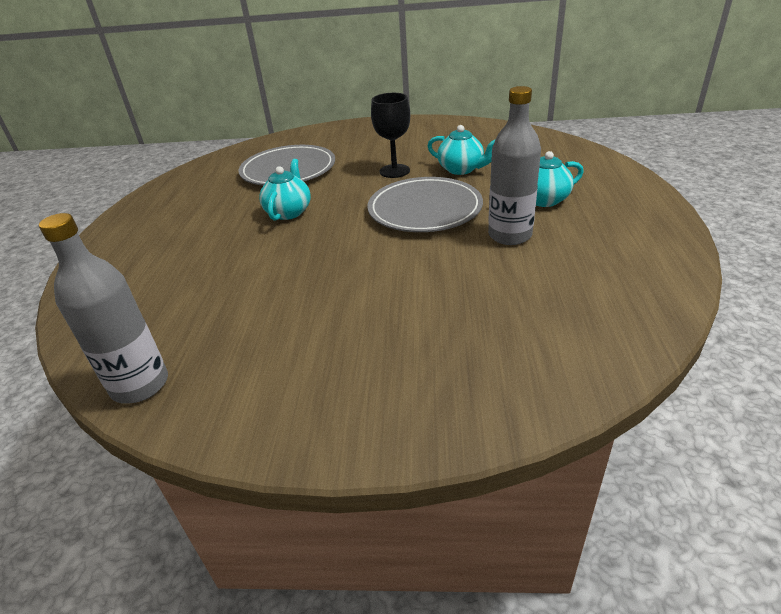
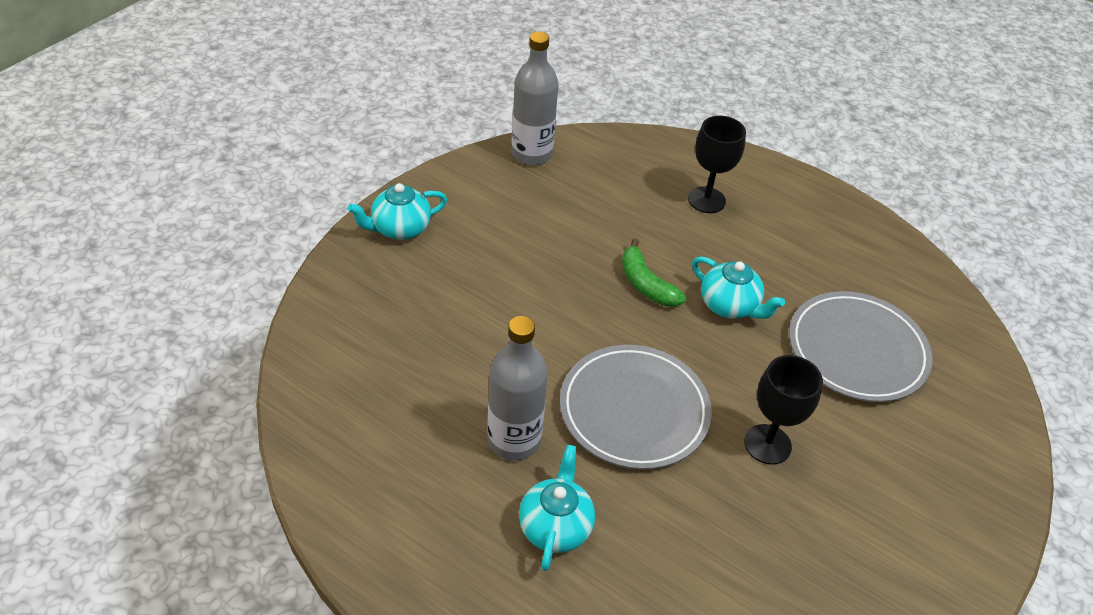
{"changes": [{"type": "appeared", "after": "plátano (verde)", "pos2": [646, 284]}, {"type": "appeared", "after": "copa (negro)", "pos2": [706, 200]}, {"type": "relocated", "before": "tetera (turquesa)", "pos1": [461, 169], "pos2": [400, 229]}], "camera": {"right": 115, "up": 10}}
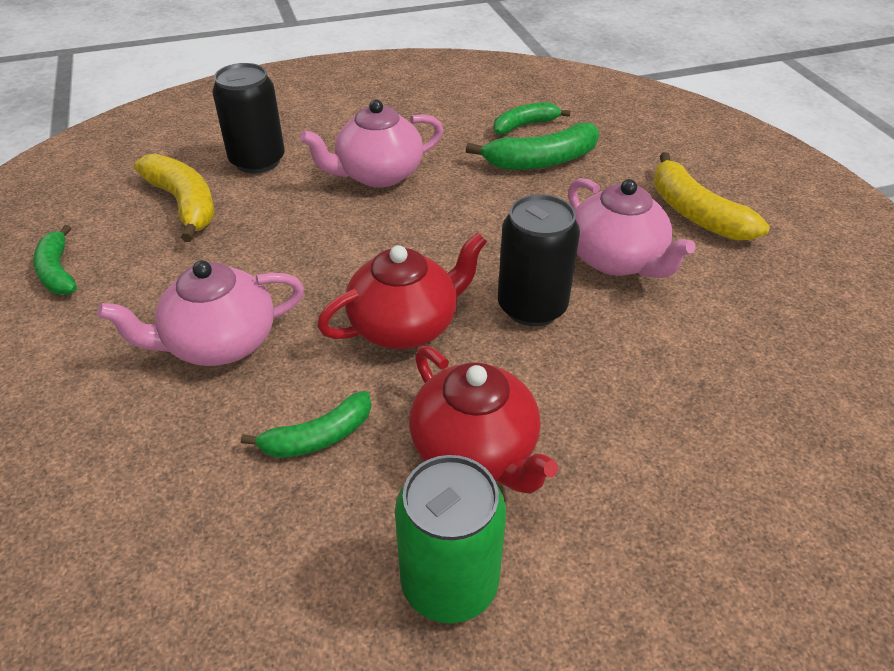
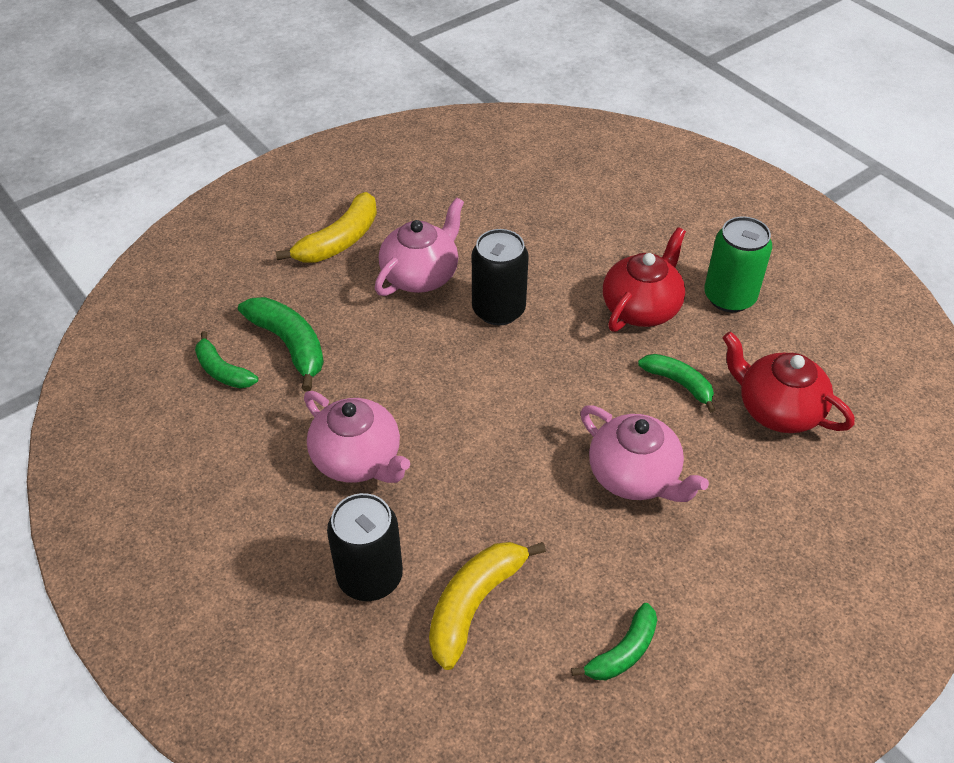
{"changes": [{"type": "relocated", "before": "tetera (rojo)", "pos1": [405, 325], "pos2": [777, 409]}], "camera": {"right": -110, "up": 5}}
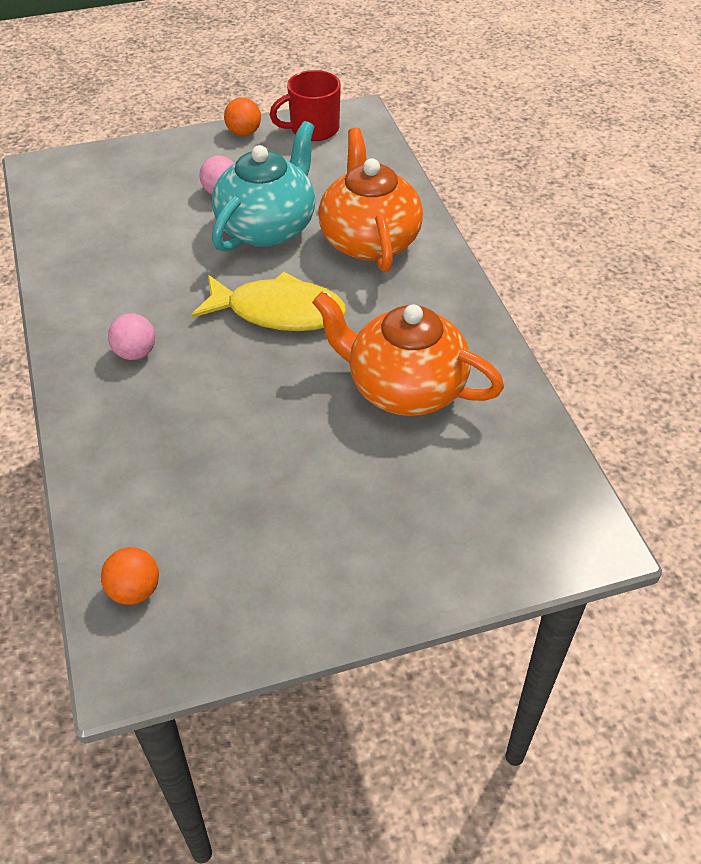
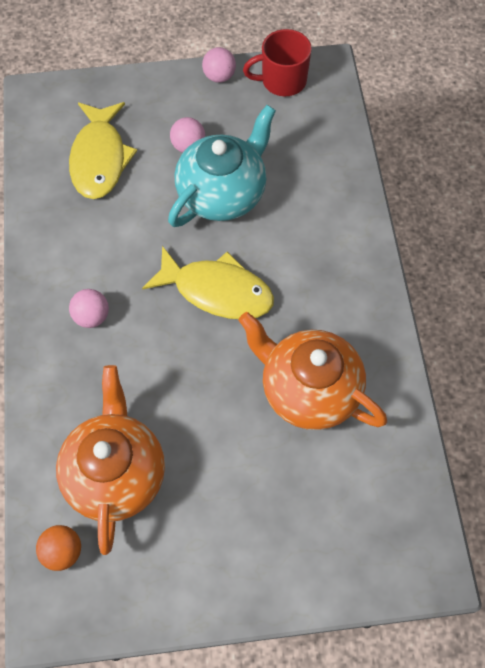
{"changes": [{"type": "appeared", "after": "pez (amarillo)", "pos2": [99, 158]}, {"type": "relocated", "before": "tetera (naranja)", "pos1": [369, 240], "pos2": [115, 473]}, {"type": "colour", "before": "pelota (naranja)", "after": "pelota (rosa)", "pos1": [244, 133], "pos2": [219, 76]}], "camera": {"right": 10, "up": 15}}
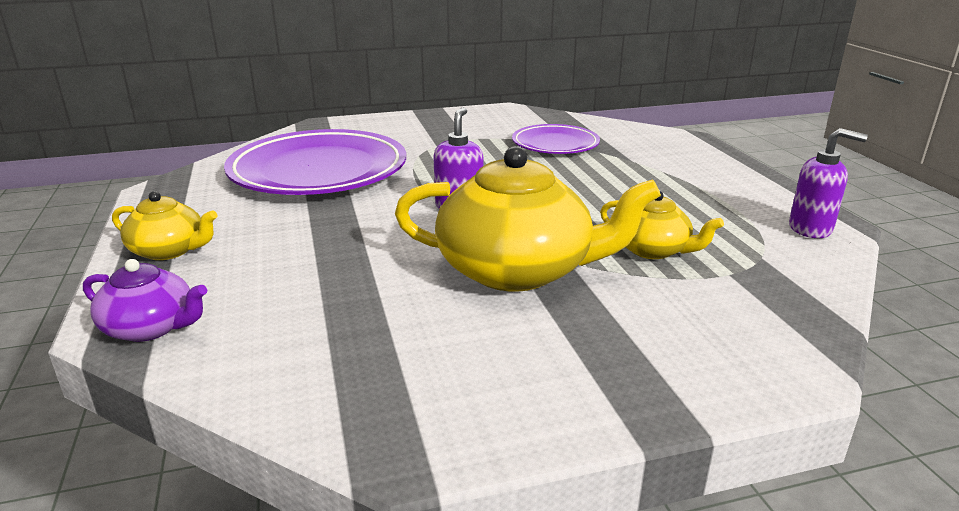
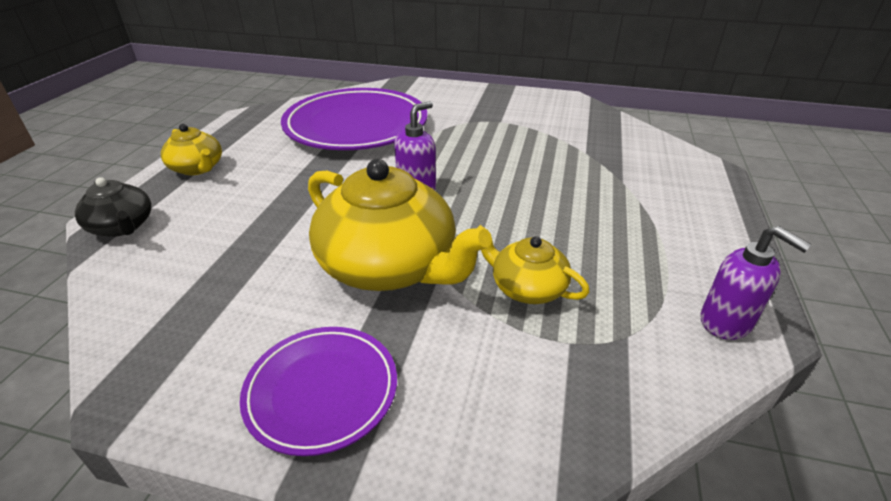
{"changes": [{"type": "relocated", "before": "plato (morado)", "pos1": [555, 144], "pos2": [322, 391]}, {"type": "colour", "before": "tetera (morado)", "after": "tetera (negro)", "pos1": [151, 327], "pos2": [122, 226]}, {"type": "spun", "before": "tetera (amarillo)", "pos1": [653, 250], "pos2": [527, 287], "turn": 150}], "camera": {"right": 30, "up": 10}}
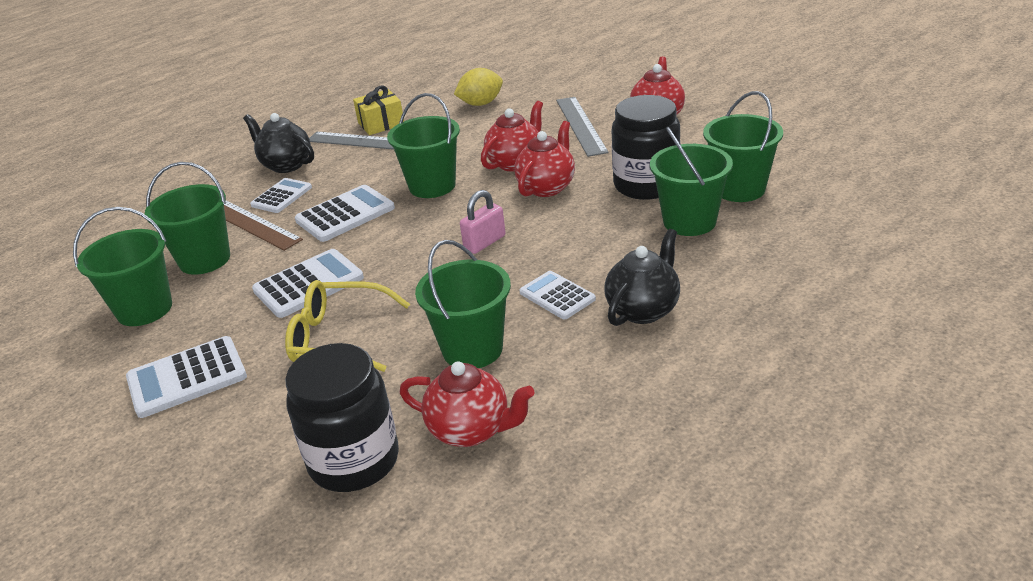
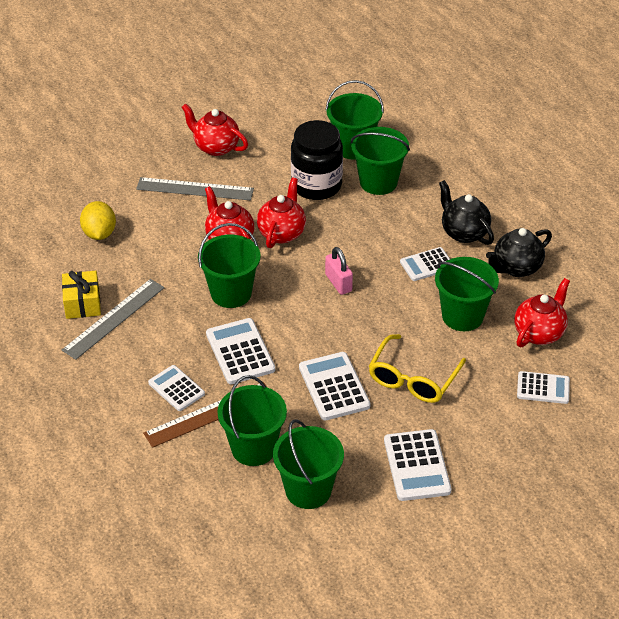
{"changes": [{"type": "relocated", "before": "tetera (negro)", "pos1": [286, 165], "pos2": [516, 268]}, {"type": "exchanged", "before": "tarro (negro)", "after": "calculadora (blanco)", "pos1": [354, 461], "pos2": [543, 388]}, {"type": "spun", "before": "tetera (rojo)", "pos1": [547, 187], "pos2": [282, 233], "turn": 60}], "camera": {"right": -75, "up": 10}}
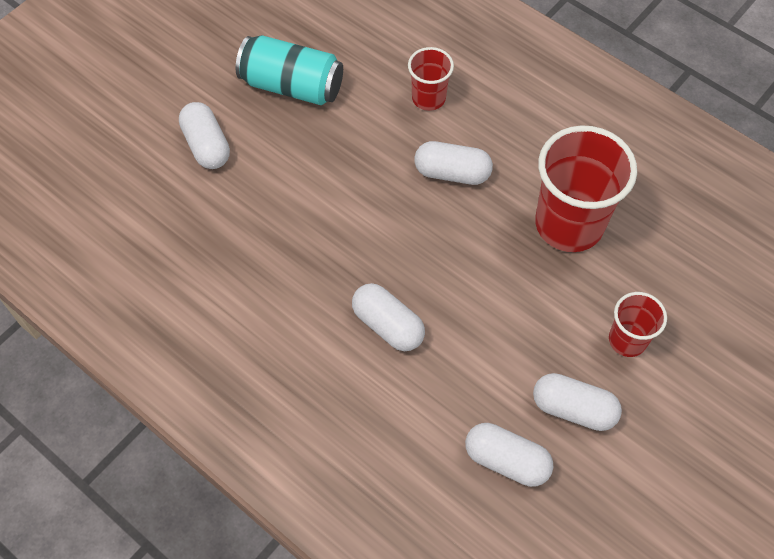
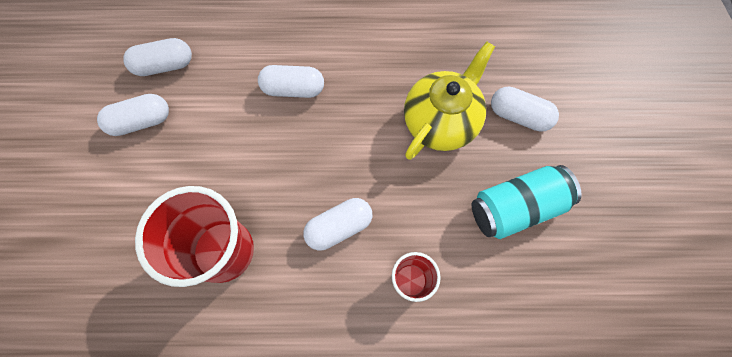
{"changes": [{"type": "missing", "before": "vaso (rojo)", "pos1": [627, 340]}, {"type": "appeared", "after": "tetera (amarillo)", "pos2": [441, 121]}], "camera": {"right": 140, "up": 10}}
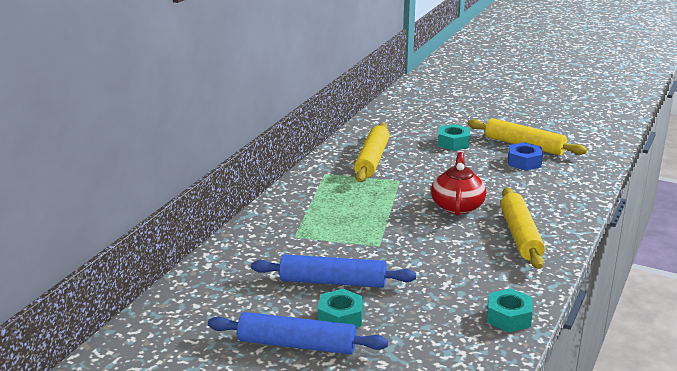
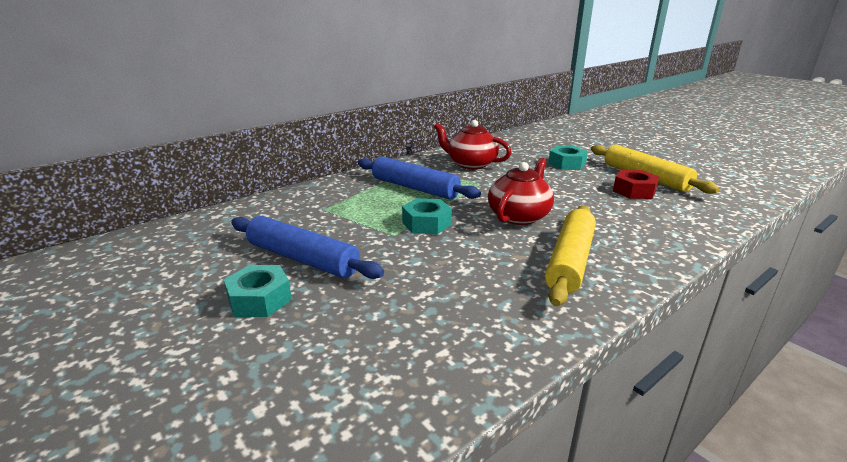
{"changes": [{"type": "relocated", "before": "rodillo (azul)", "pos1": [297, 344], "pos2": [415, 188]}, {"type": "relocated", "before": "tuerca (turquesa)", "pos1": [508, 317], "pos2": [426, 223]}, {"type": "exchanged", "before": "rodillo (amarillo)", "after": "tetera (rojo)", "pos1": [371, 160], "pos2": [471, 164]}, {"type": "colour", "before": "tuerca (azul)", "after": "tuerca (rojo)", "pos1": [524, 162], "pos2": [634, 191]}], "camera": {"right": 25, "up": 0}}
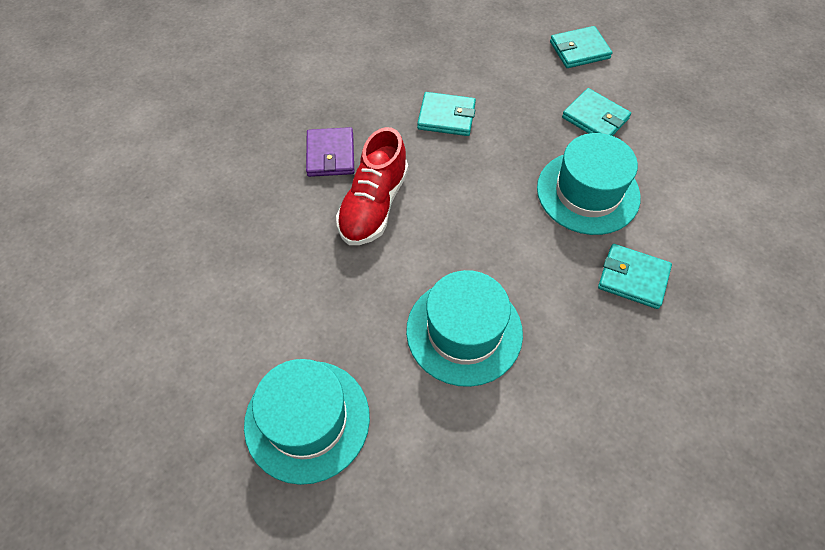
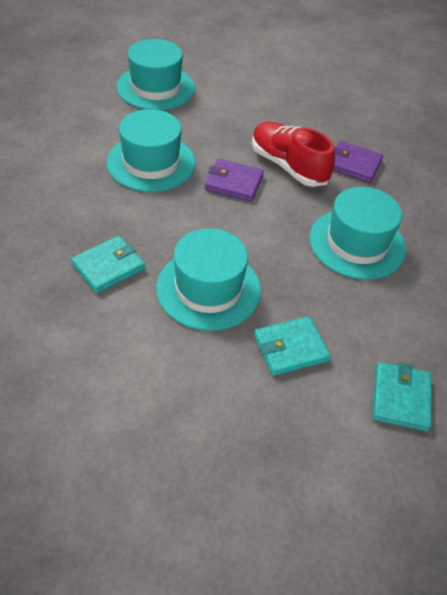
{"changes": [{"type": "appeared", "after": "cartera (morado)", "pos2": [234, 183]}, {"type": "exchanged", "before": "cartera (turquesa)", "after": "sombrero (turquesa)", "pos1": [446, 117], "pos2": [357, 243]}], "camera": {"right": 115, "up": -10}}
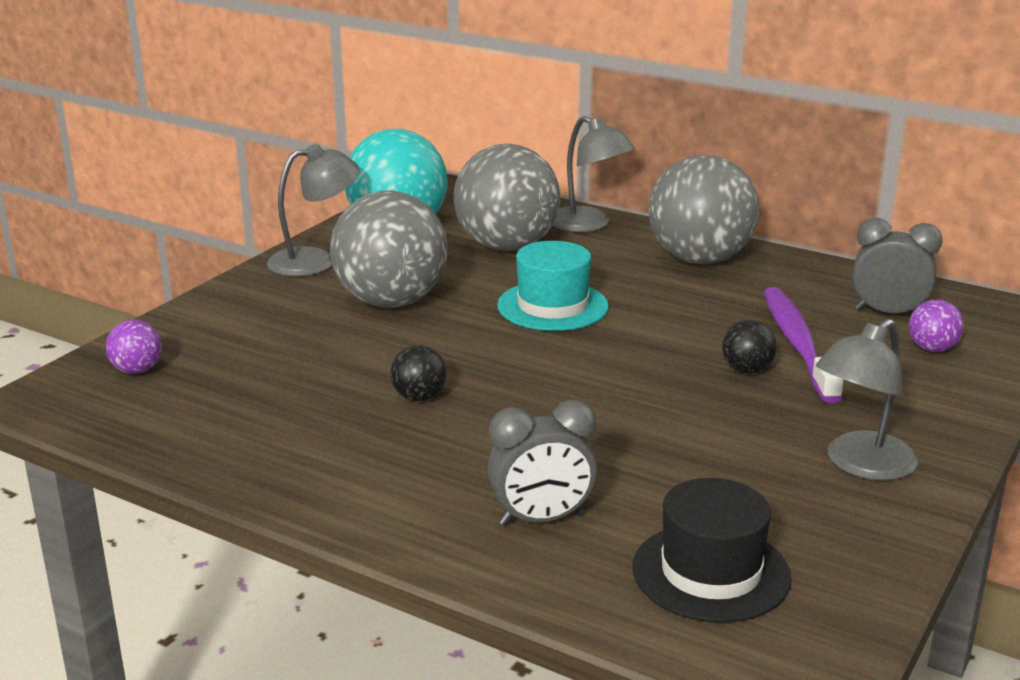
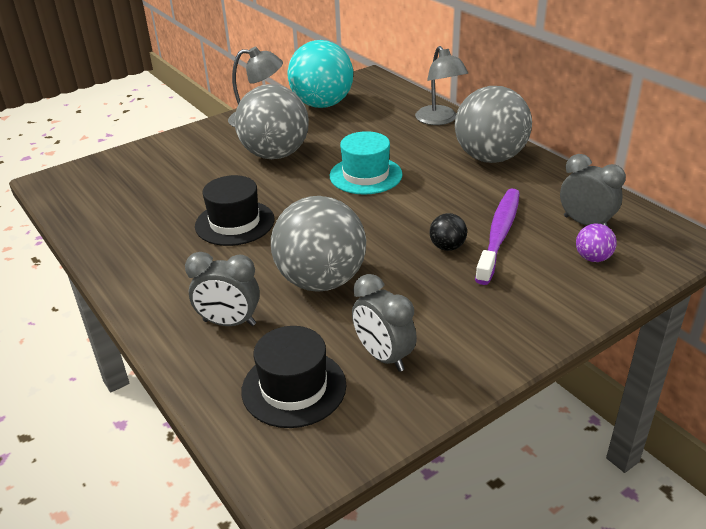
{"changes": [{"type": "missing", "before": "pelota (morado)", "pos1": [137, 370]}, {"type": "missing", "before": "lámpara (gris)", "pos1": [860, 465]}, {"type": "appeared", "after": "despertador (gris)", "pos2": [383, 356]}, {"type": "relocated", "before": "pelota (gris)", "pos1": [507, 246], "pos2": [321, 281]}, {"type": "exchanged", "before": "pelota (negro)", "after": "sombrero (negro)", "pos1": [419, 397], "pos2": [234, 223]}], "camera": {"right": 25, "up": 10}}
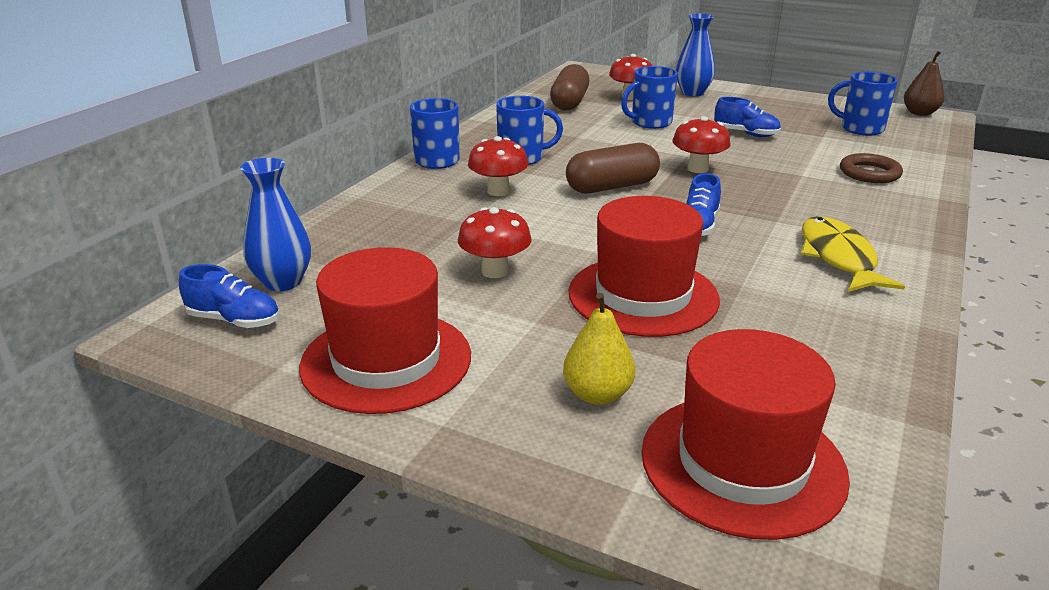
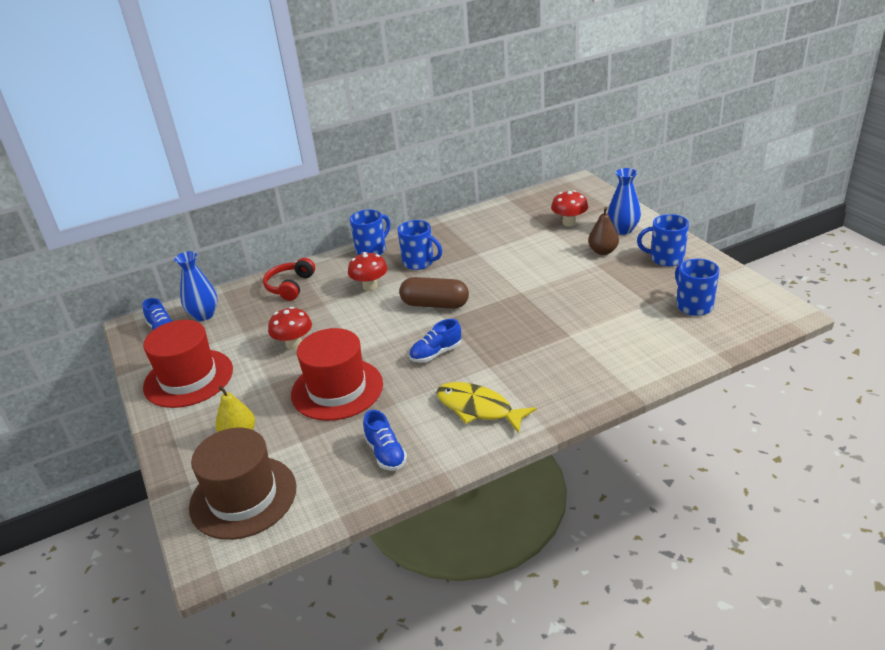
{"changes": [{"type": "missing", "before": "cápsula (marrón)", "pos1": [569, 102]}, {"type": "missing", "before": "seta (rojo)", "pos1": [698, 169]}, {"type": "missing", "before": "anillo (marrón)", "pos1": [869, 173]}, {"type": "appeared", "after": "auriculares (rojo)", "pos2": [290, 286]}, {"type": "relocated", "before": "taza (azul)", "pos1": [650, 123], "pos2": [665, 258]}, {"type": "relocated", "before": "zapato (azul)", "pos1": [746, 134], "pos2": [385, 453]}, {"type": "relocated", "before": "pera (marrón)", "pos1": [919, 113], "pos2": [603, 251]}, {"type": "colour", "before": "sombrero (rojo)", "after": "sombrero (marrón)", "pos1": [742, 463], "pos2": [243, 497]}, {"type": "spun", "before": "pez (amarillo)", "pos1": [838, 257], "pos2": [478, 408], "turn": -90}], "camera": {"right": 40, "up": 5}}
